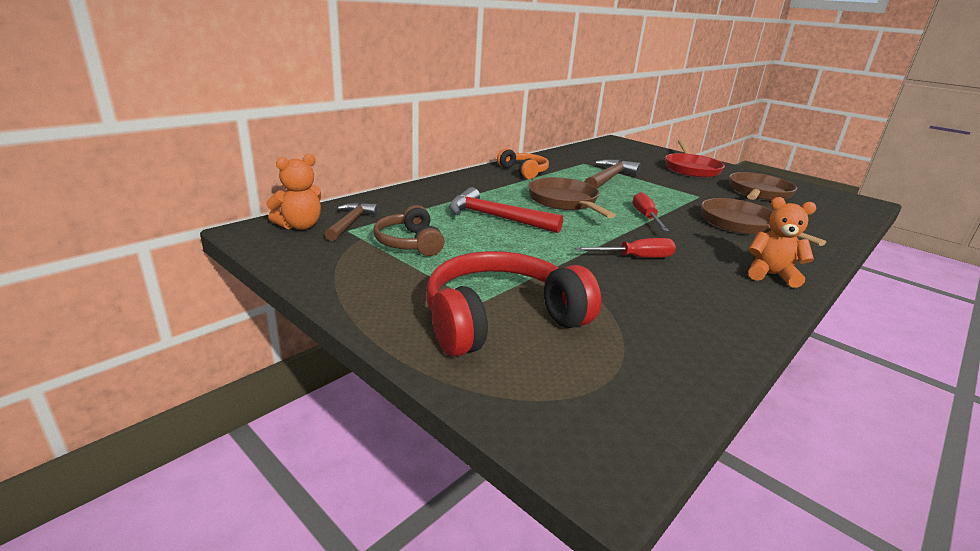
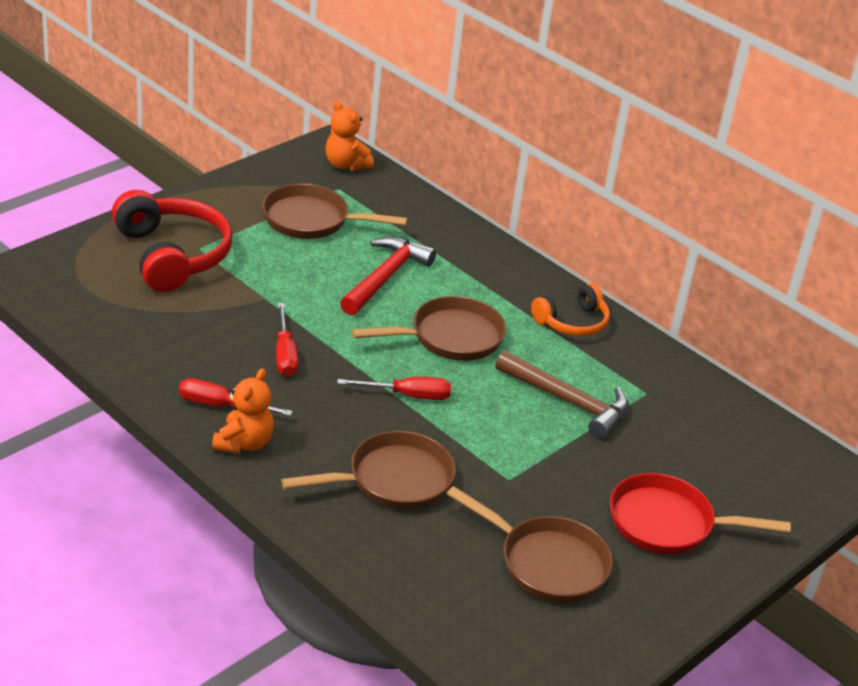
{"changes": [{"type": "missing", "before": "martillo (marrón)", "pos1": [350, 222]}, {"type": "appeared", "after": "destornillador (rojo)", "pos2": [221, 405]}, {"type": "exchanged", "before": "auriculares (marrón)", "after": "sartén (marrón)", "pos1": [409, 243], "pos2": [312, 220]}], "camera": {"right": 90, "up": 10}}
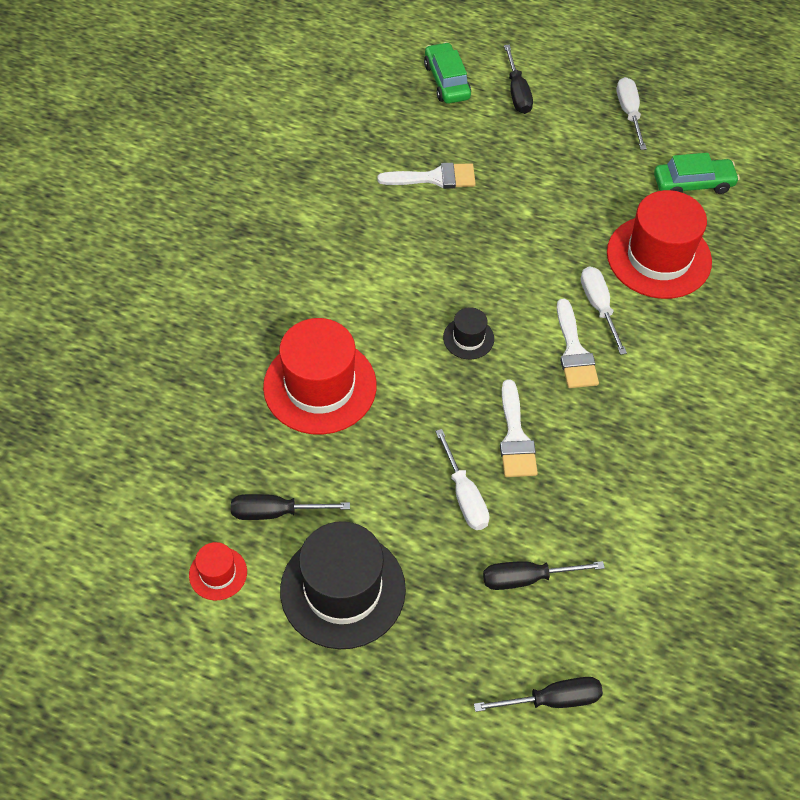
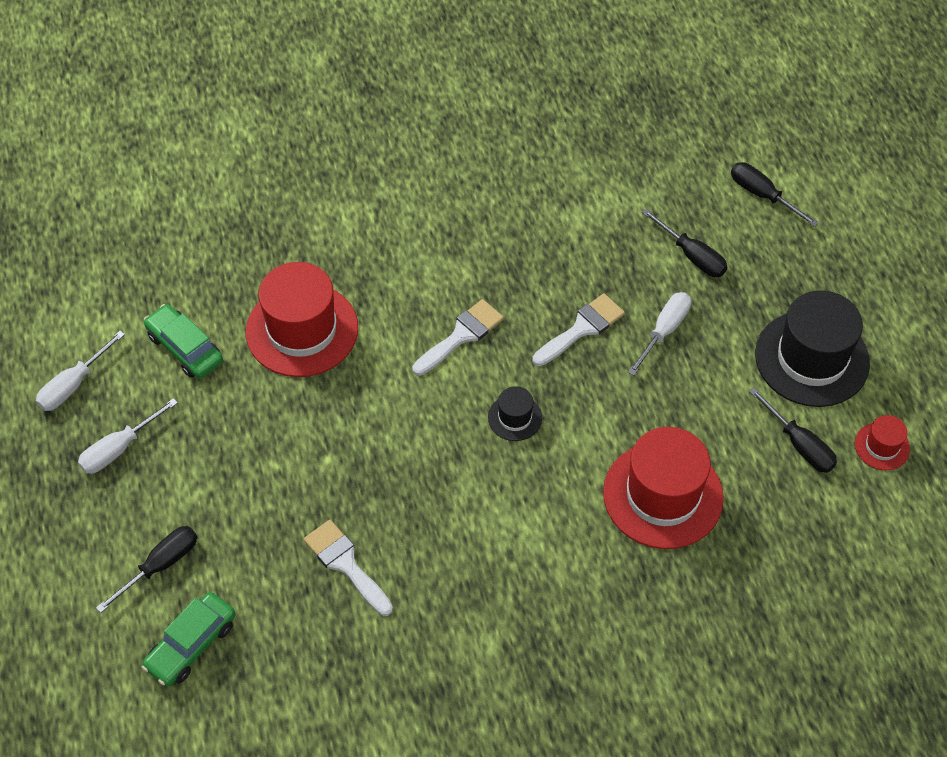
{"changes": [{"type": "relocated", "before": "destornillador (blanco)", "pos1": [598, 307], "pos2": [73, 385]}], "camera": {"right": -125, "up": 0}}
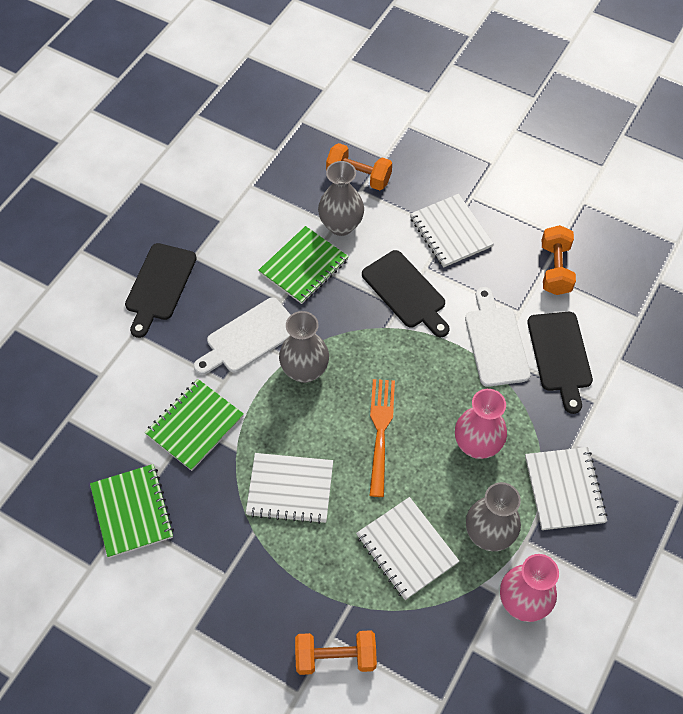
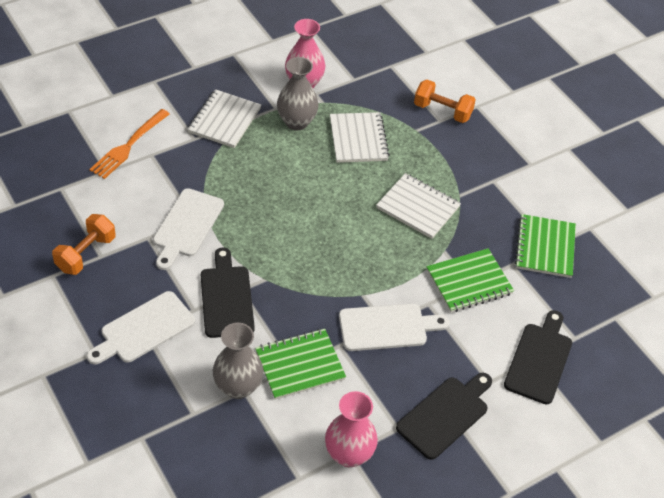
{"changes": [{"type": "missing", "before": "florero (gris)", "pos1": [305, 370]}, {"type": "missing", "before": "mancuerna (naranja)", "pos1": [358, 176]}, {"type": "relocated", "before": "tenedor (naranja)", "pos1": [380, 431], "pos2": [128, 146]}, {"type": "relocated", "before": "florero (rosa)", "pos1": [477, 445], "pos2": [349, 454]}, {"type": "relocated", "before": "tabla de cortar (negro)", "pos1": [560, 355], "pos2": [539, 360]}, {"type": "exchanged", "before": "cuaderno (blanco)", "after": "tabla de cortar (blanco)", "pos1": [450, 232], "pos2": [144, 329]}], "camera": {"right": -155, "up": -10}}
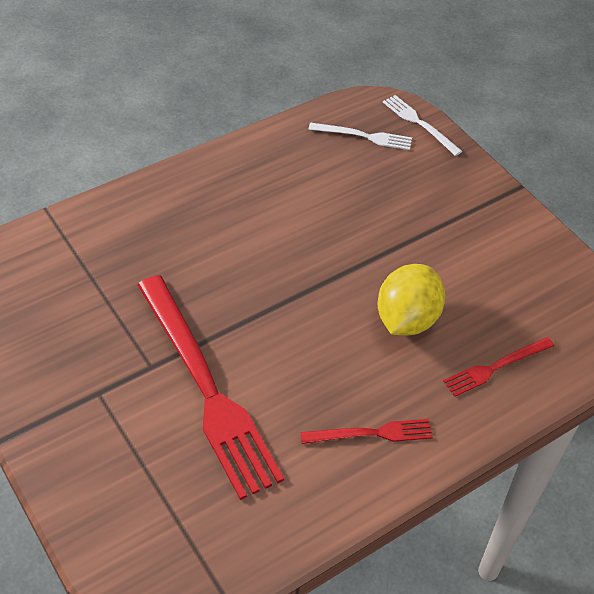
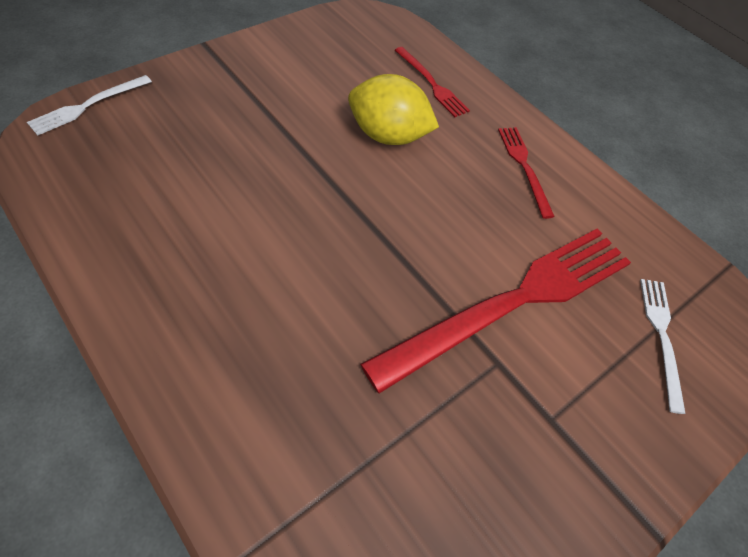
{"changes": [{"type": "relocated", "before": "tenedor (blanco)", "pos1": [364, 136], "pos2": [661, 337]}], "camera": {"right": -100, "up": 5}}
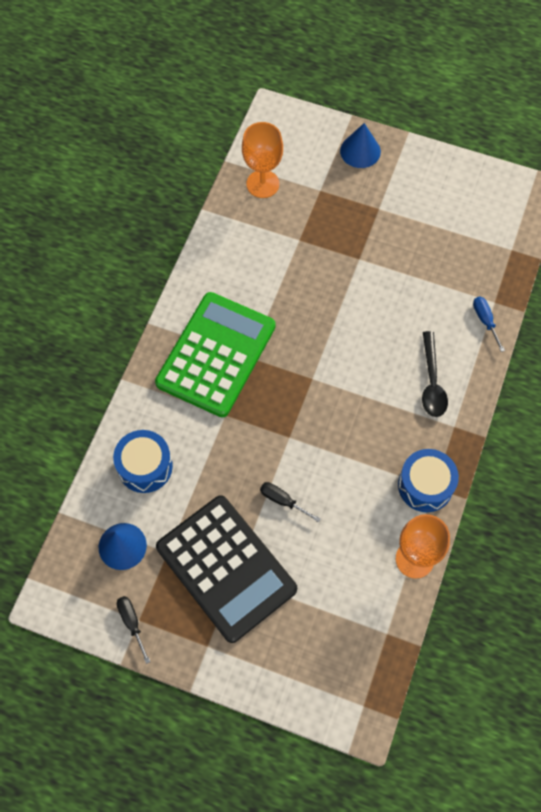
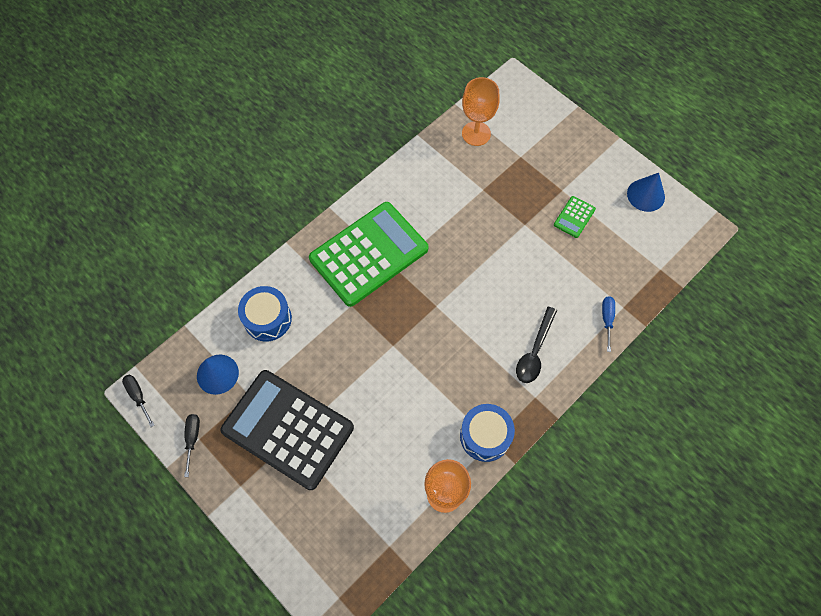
{"changes": [{"type": "appeared", "after": "calculadora (verde)", "pos2": [574, 217]}, {"type": "relocated", "before": "destornillador (negro)", "pos1": [282, 500], "pos2": [138, 396]}, {"type": "relocated", "before": "cono (azul)", "pos1": [360, 151], "pos2": [646, 195]}, {"type": "spun", "before": "calculadora (negro)", "pos1": [226, 568], "pos2": [288, 429], "turn": 135}], "camera": {"right": 25, "up": 0}}
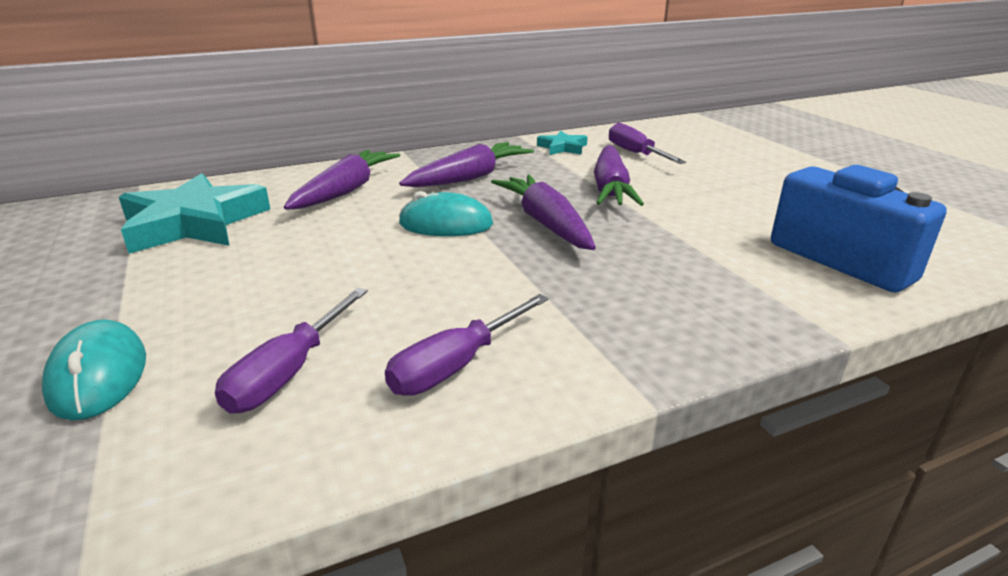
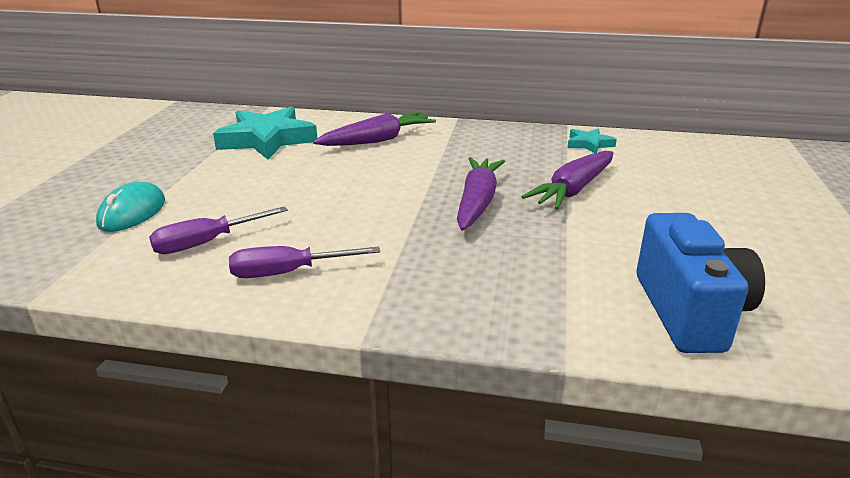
{"changes": [{"type": "missing", "before": "zanahoria (morado)", "pos1": [469, 178]}, {"type": "missing", "before": "ratón (turquesa)", "pos1": [446, 224]}, {"type": "missing", "before": "destornillador (morado)", "pos1": [635, 154]}], "camera": {"right": 35, "up": 0}}
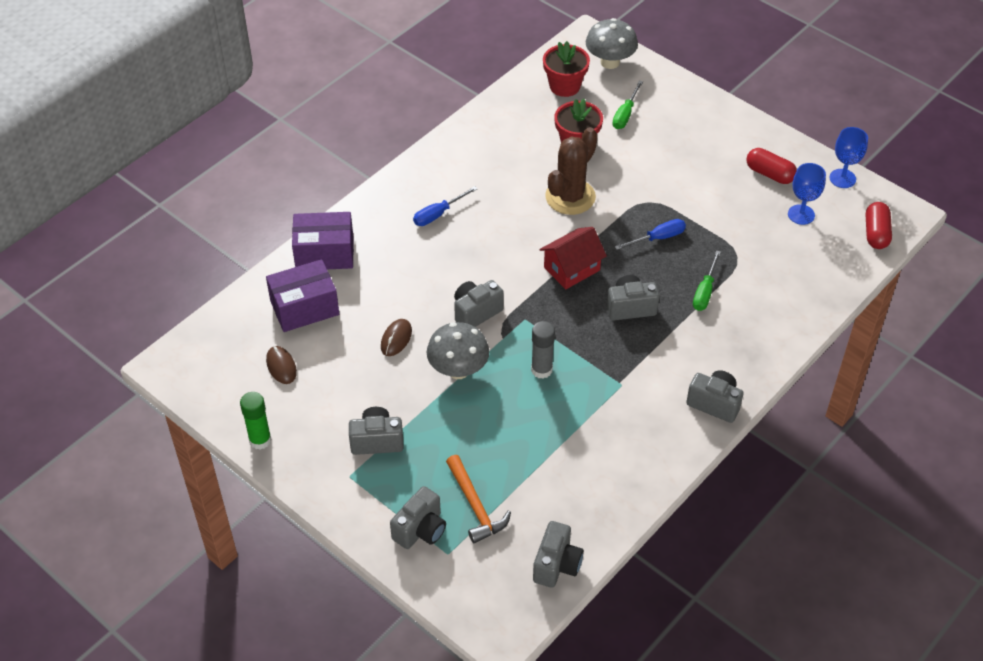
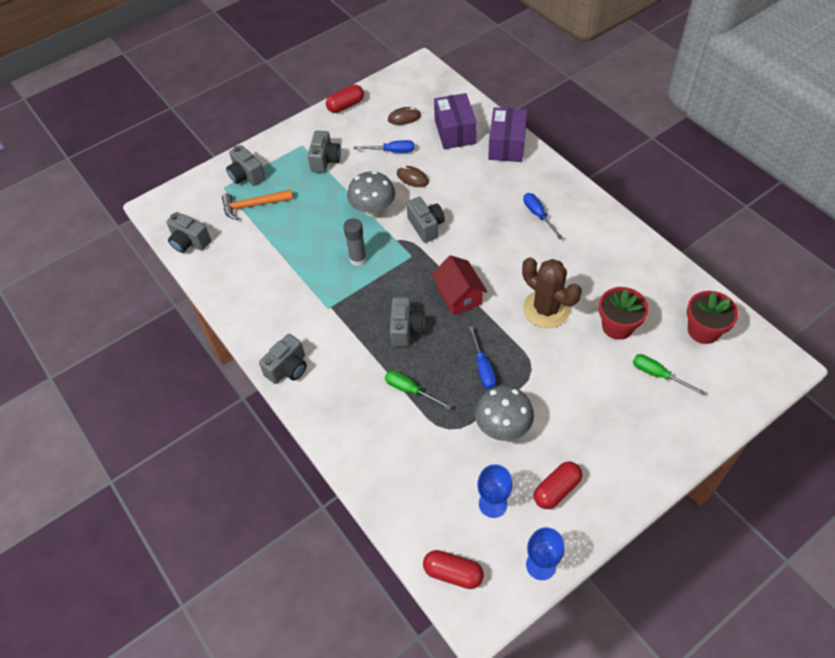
{"changes": [{"type": "appeared", "after": "destornillador (azul)", "pos2": [392, 151]}, {"type": "relocated", "before": "seta (gris)", "pos1": [610, 62], "pos2": [503, 426]}, {"type": "exchanged", "before": "barra de pegamento (verde)", "after": "cápsula (rojo)", "pos1": [260, 440], "pos2": [346, 105]}], "camera": {"right": 105, "up": 5}}
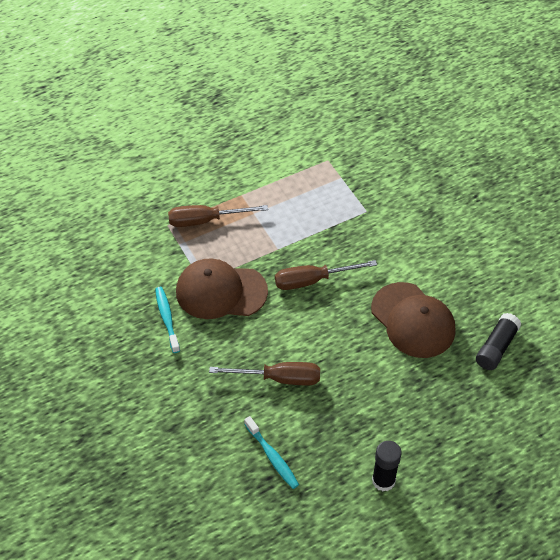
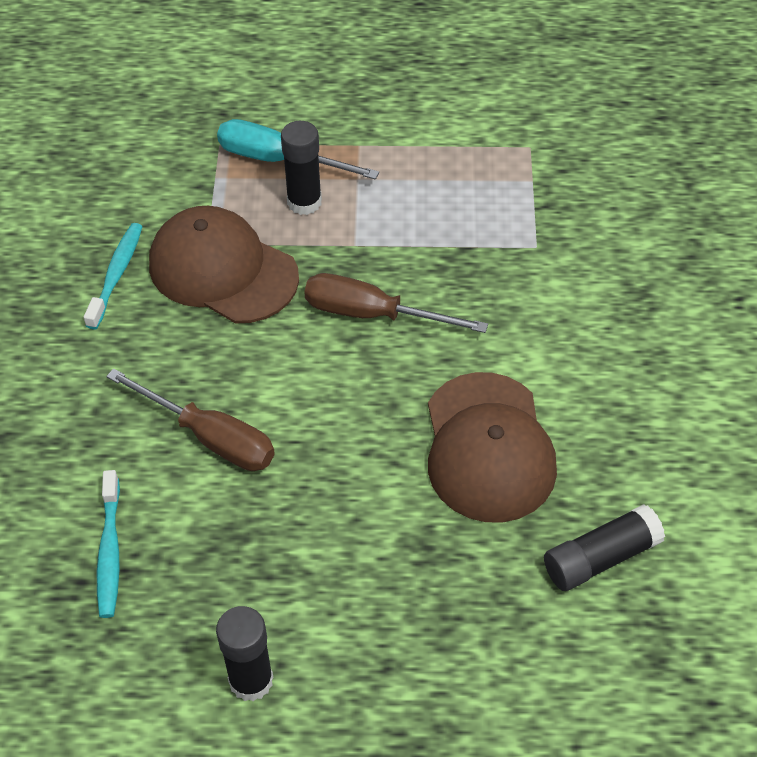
{"changes": [{"type": "appeared", "after": "barra de pegamento (negro)", "pos2": [304, 202]}, {"type": "colour", "before": "destornillador (marrón)", "after": "destornillador (turquesa)", "pos1": [205, 220], "pos2": [278, 160]}], "camera": {"right": 30, "up": 0}}
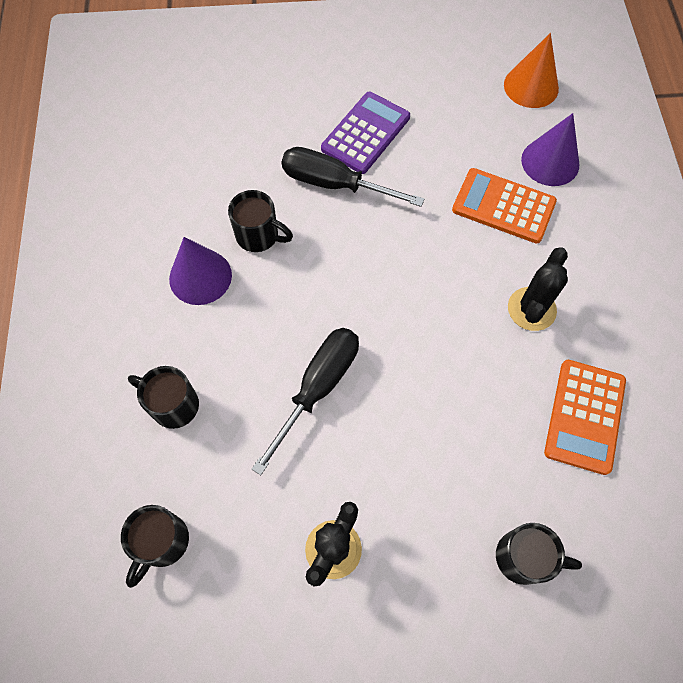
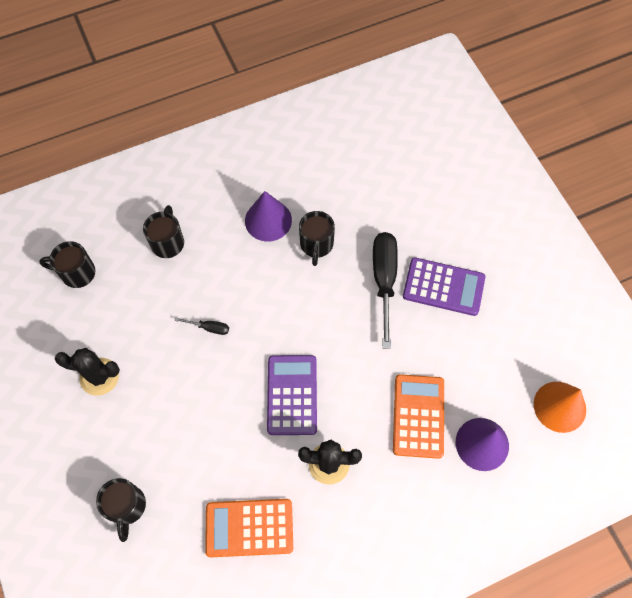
{"changes": [{"type": "appeared", "after": "calculadora (morado)", "pos2": [292, 395]}, {"type": "size", "before": "destornillador (negro)", "pos1": [317, 388], "pos2": [209, 328], "scale": 0.45}], "camera": {"right": 70, "up": 0}}
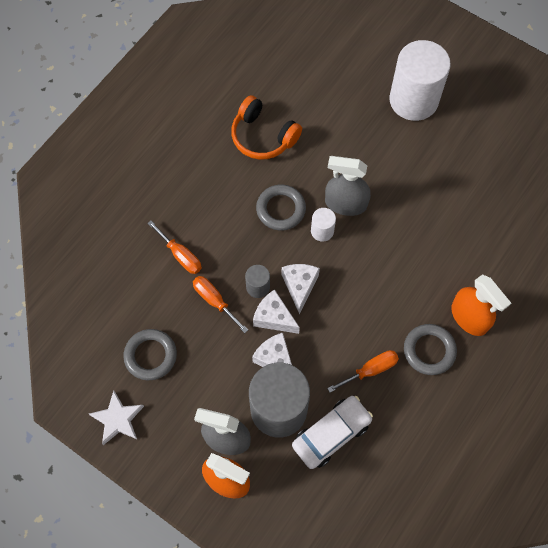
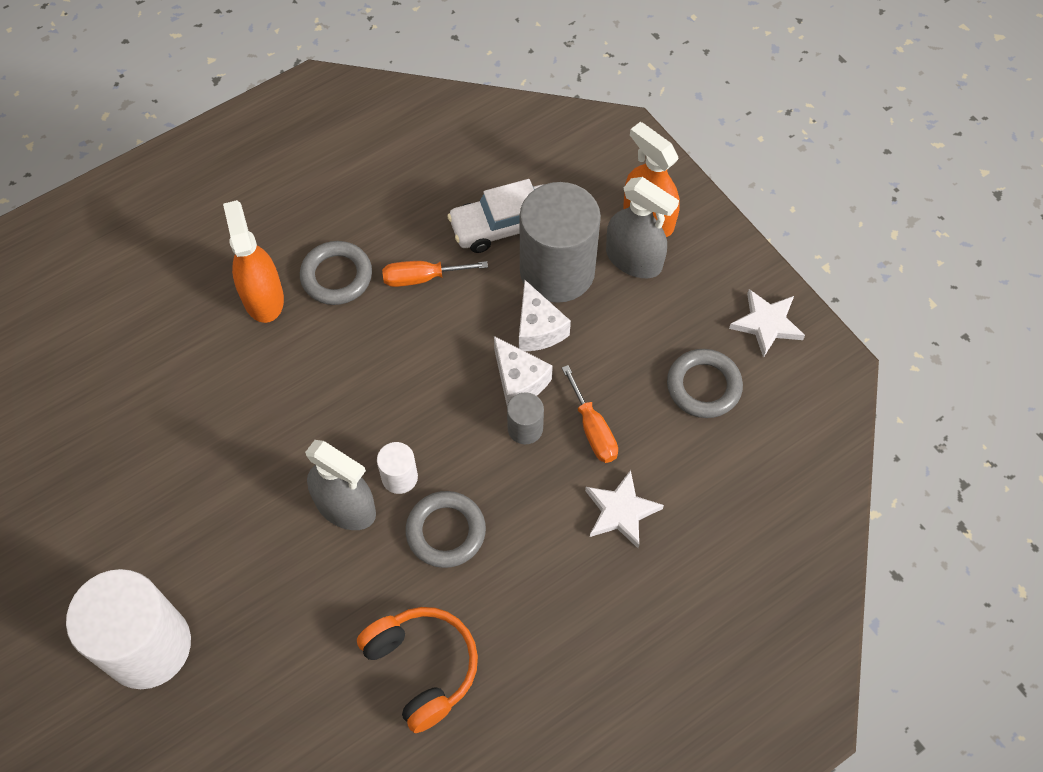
{"changes": [{"type": "missing", "before": "queso (blanco)", "pos1": [299, 286]}, {"type": "exchanged", "before": "destornillador (naranja)", "after": "estrella (blanco)", "pos1": [180, 255], "pos2": [621, 511]}], "camera": {"right": -160, "up": -5}}
